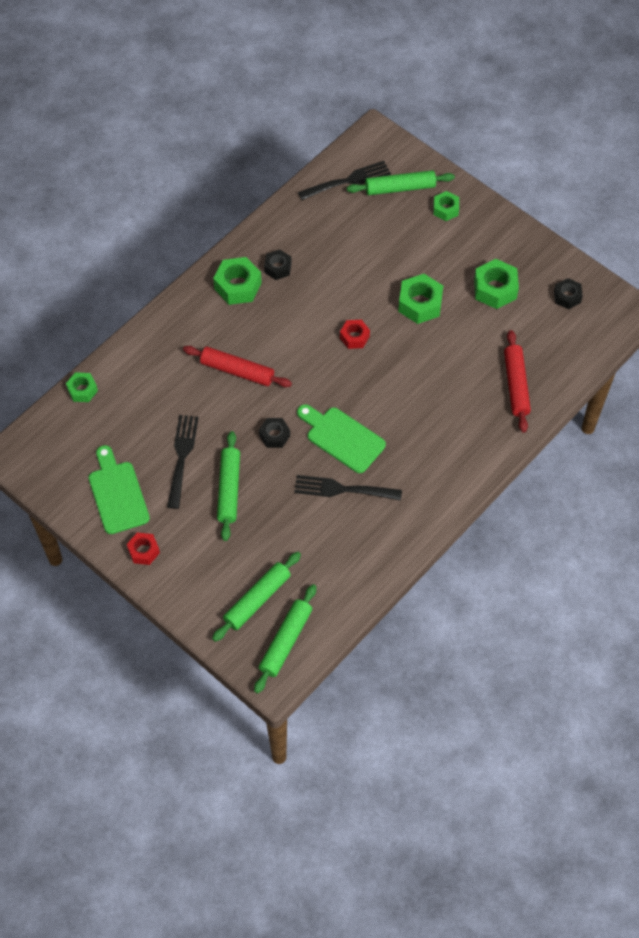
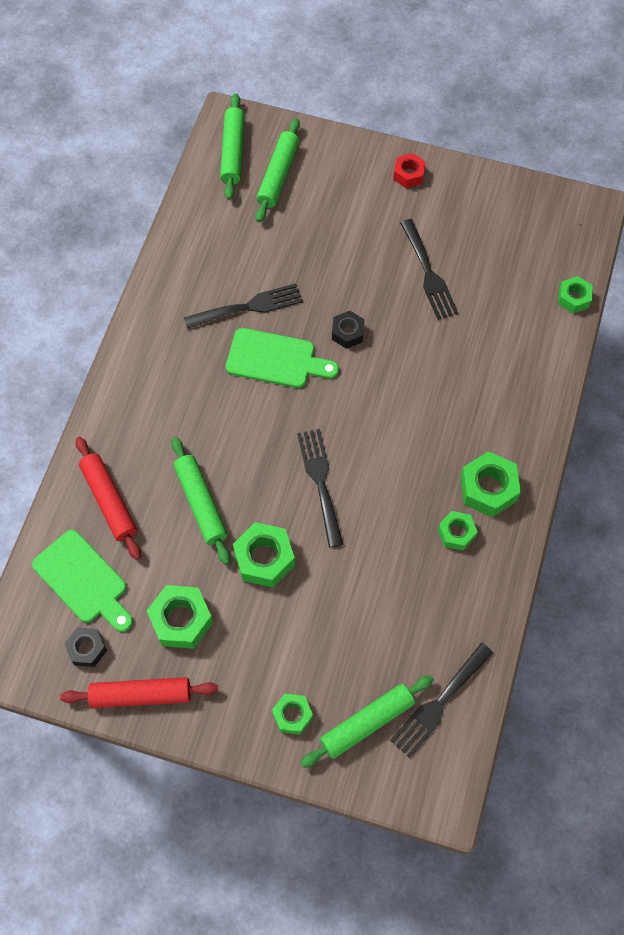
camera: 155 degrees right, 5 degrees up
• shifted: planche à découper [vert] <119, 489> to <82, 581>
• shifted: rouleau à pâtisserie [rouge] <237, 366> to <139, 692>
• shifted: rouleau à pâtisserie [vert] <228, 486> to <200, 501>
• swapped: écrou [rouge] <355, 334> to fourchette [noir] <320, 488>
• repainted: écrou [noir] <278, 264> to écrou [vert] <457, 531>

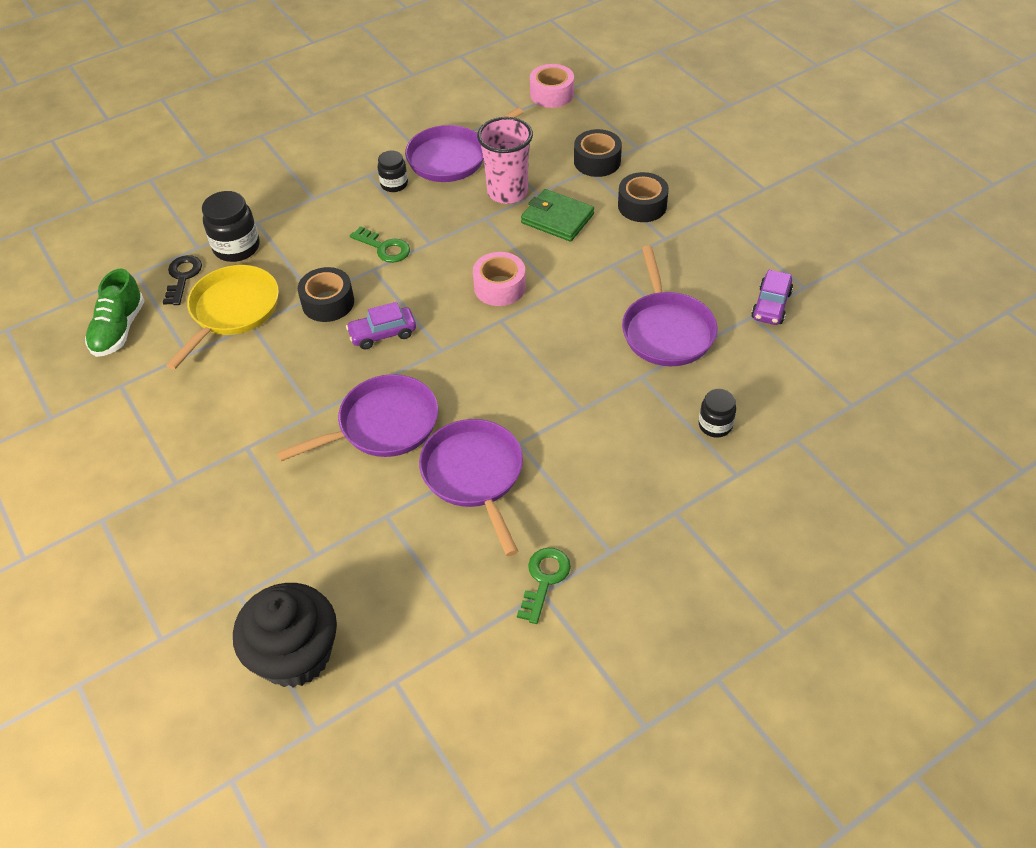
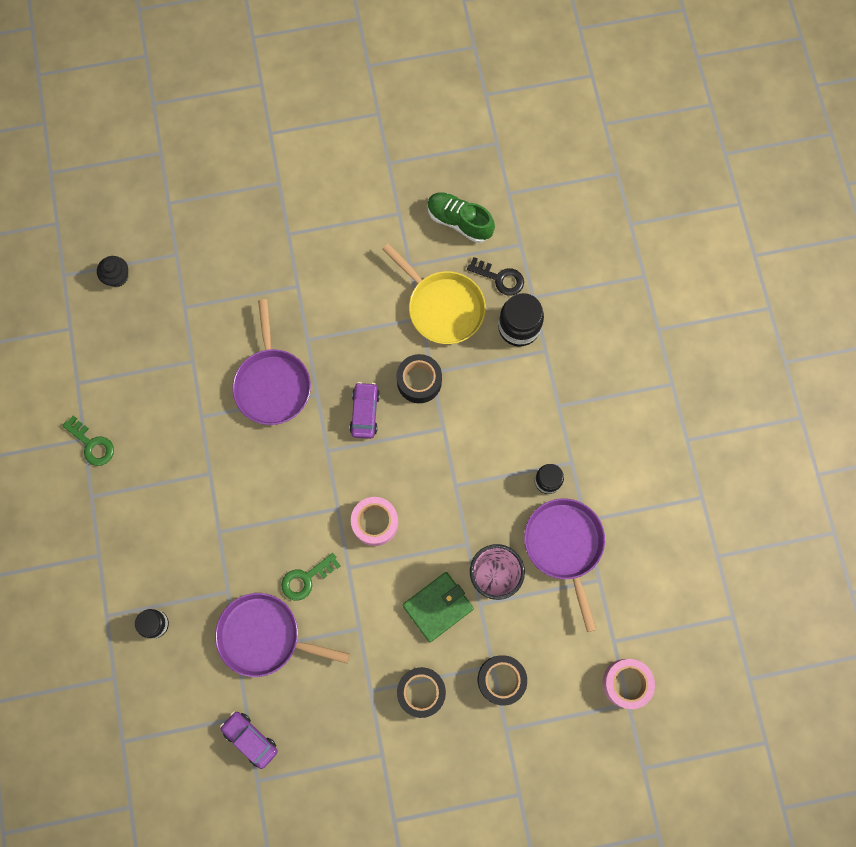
camera: 110 degrees right, 25 degrees up
• scaled: muffin [noir] <285, 635> = <112, 271> x0.48
• shifted: clé [vert] <380, 244> to <311, 577>
• gone: poêle [violet] <471, 487>

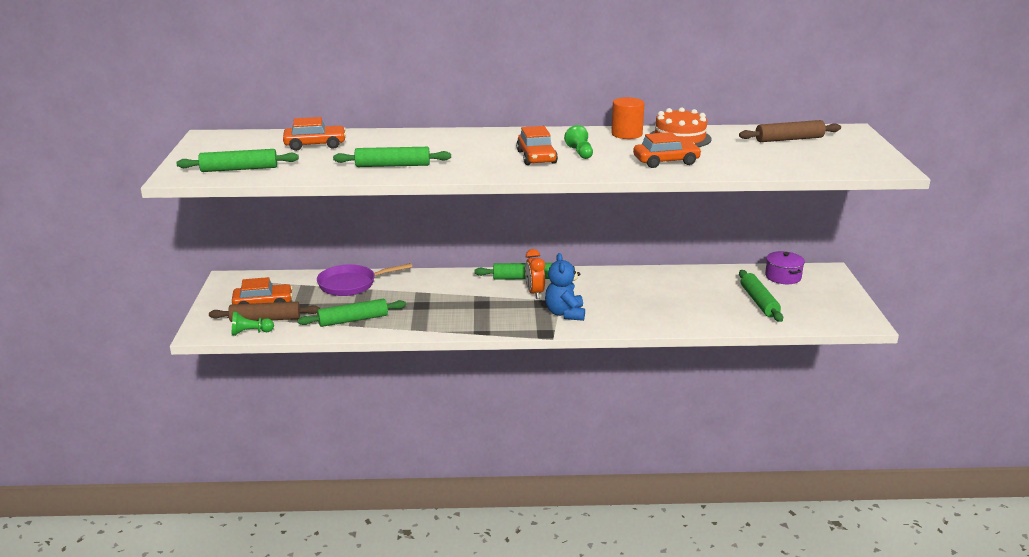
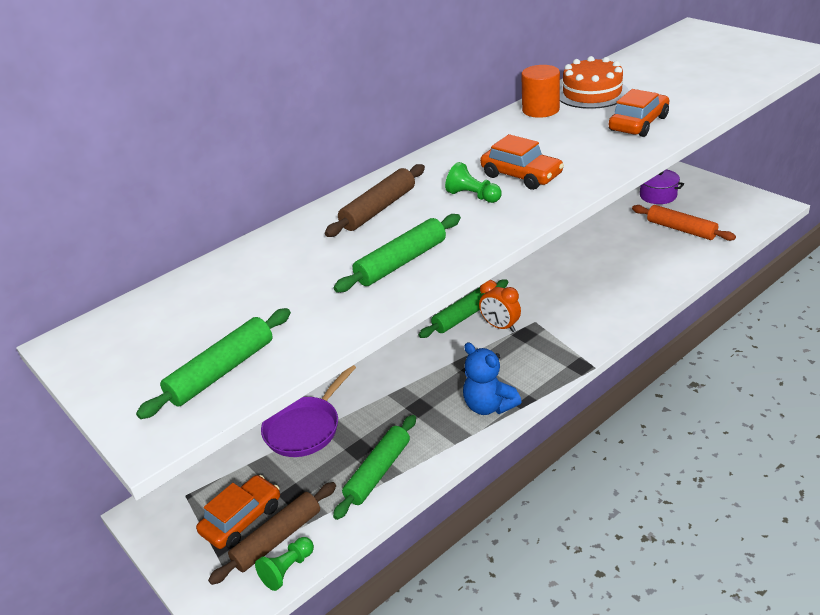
camera: 35 degrees left, 10 degrees up
• shifted: rouleau à pâtisserie [marron] <790, 131> to <375, 200>
• shifted: pion [vert] <578, 142> to <473, 182>
• shifted: ours en peluche [bleu] <565, 287> to <492, 379>
• repainted: rouleau à pâtisserie [vert] <761, 296> to rouleau à pâtisserie [orange] <684, 223>
• gone: voiture [orange] <314, 134>

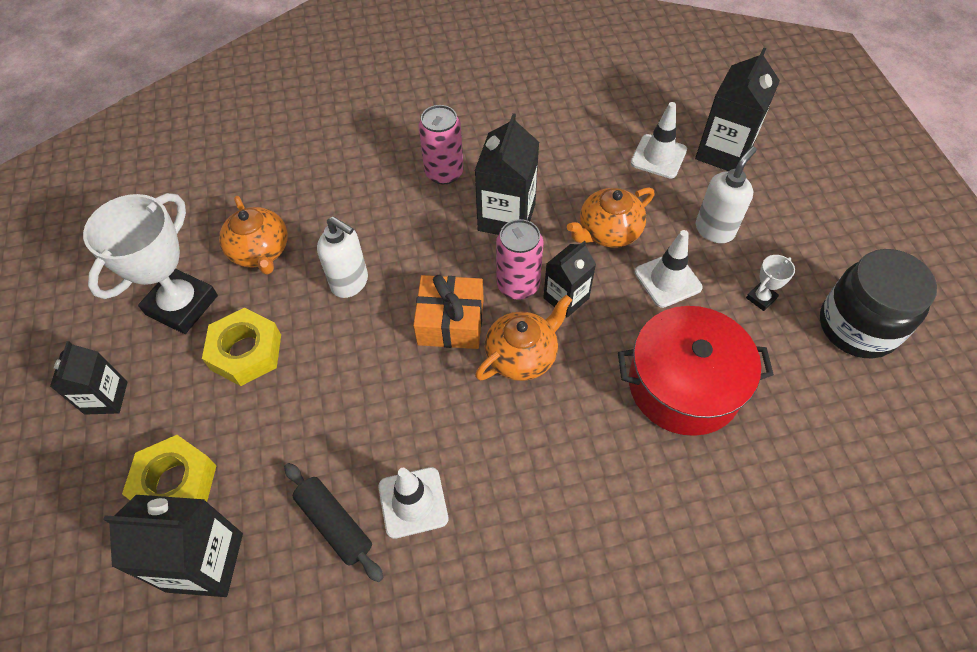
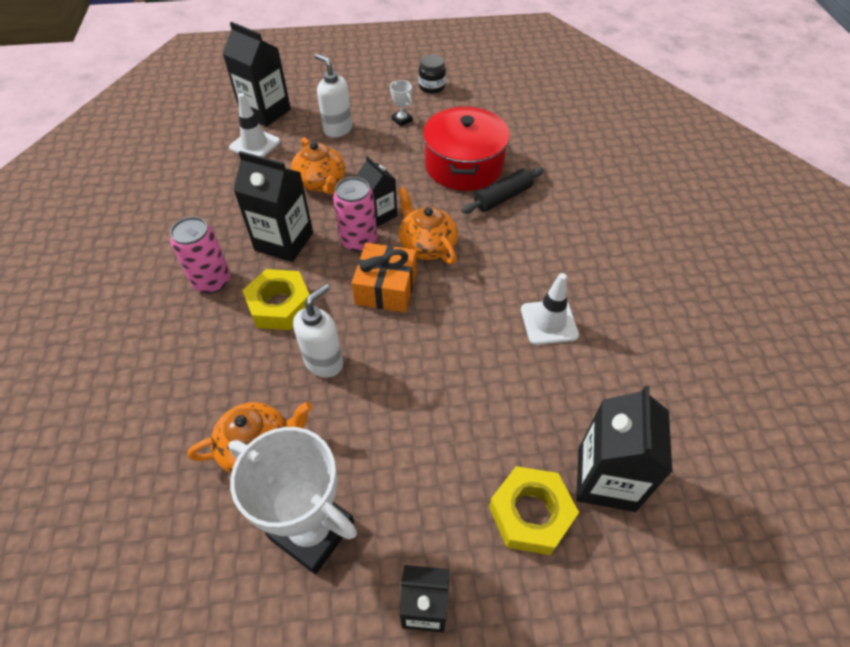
camera: 85 degrees left, 5 degrees down
• shifted: écrou [jaune] <241, 347> to <276, 299>
• scaled: bocal [noir] <878, 303> = <432, 74> x0.52
• shifted: rouleau à pâtisserie [noir] <333, 522> to <503, 190>
• gone: cône de chantier [blanc] <669, 269>

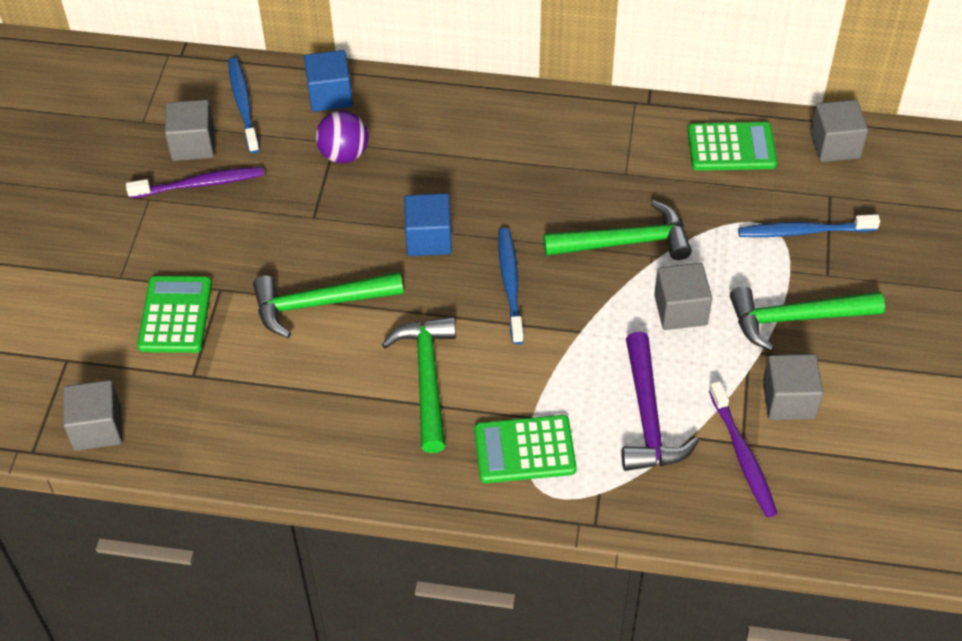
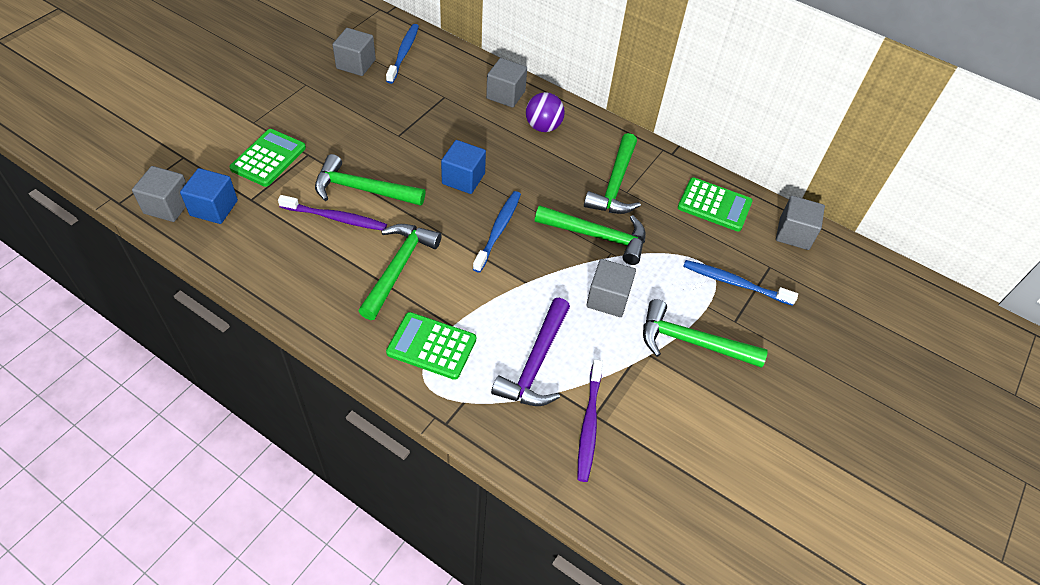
camera: 20 degrees right, 0 degrees up
• shifted: cube [bleu] <328, 81> to <209, 196>
• shifted: brosse à dents [violet] <195, 182> to <332, 212>
• shifted: cube [gris] <793, 387> to <506, 83>
• shifted: balle [violet] <342, 137> to <545, 112>
• new: marteau [vert] <612, 173>

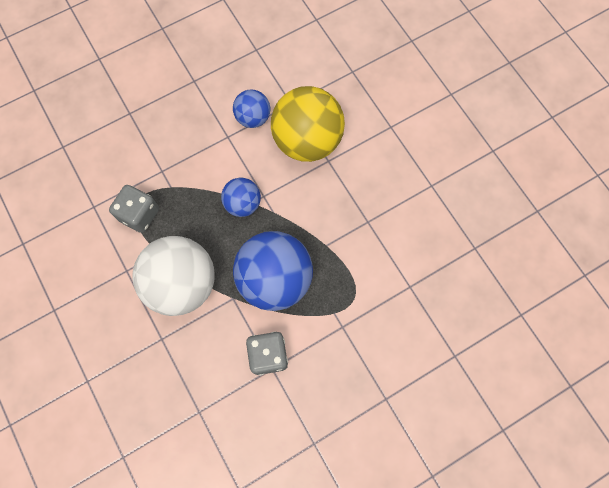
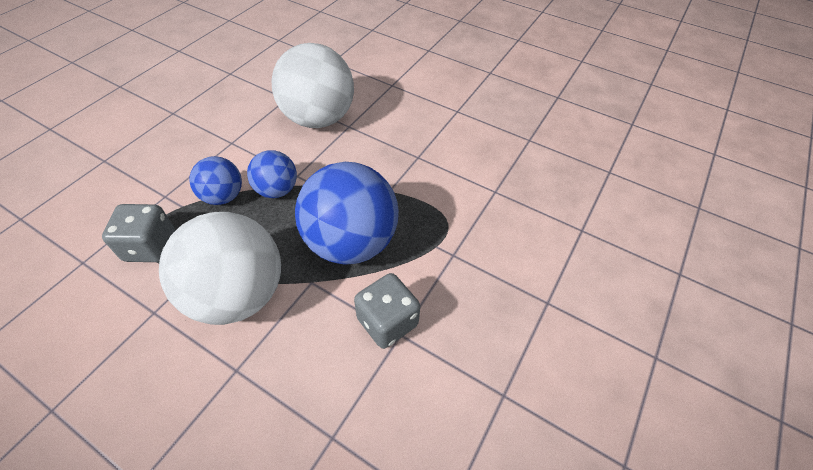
camera: 30 degrees left, 20 degrees down
• shifted: balle [bleu] <251, 108> to <215, 180>
• repainted: balle [jaune] <308, 124> to balle [blanc] <313, 85>

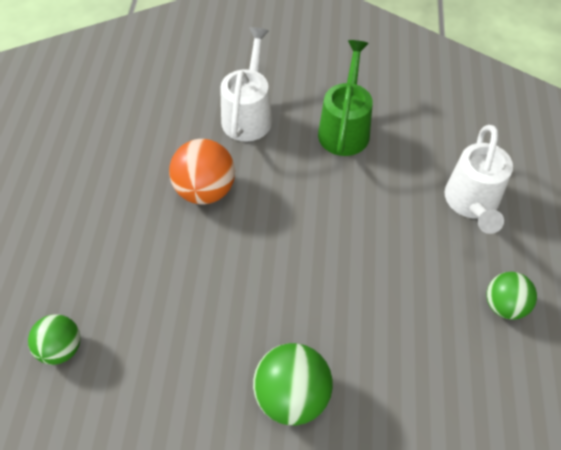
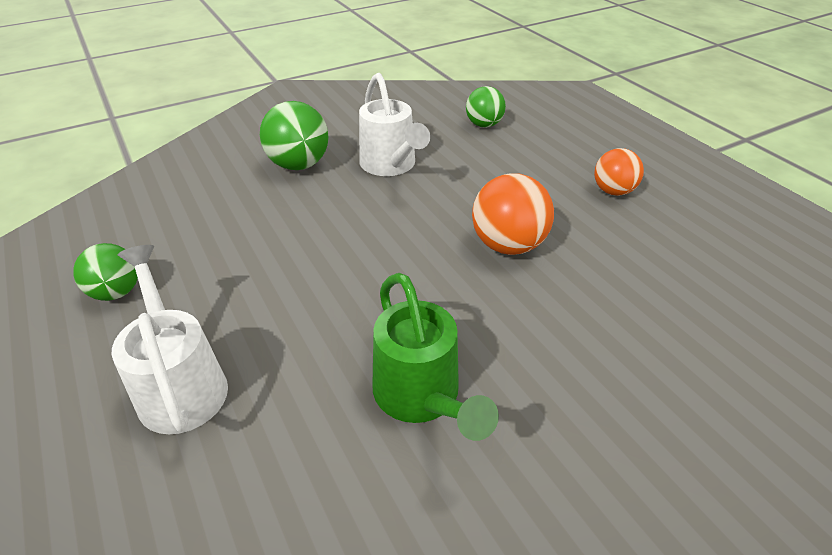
camera: 145 degrees right, 15 degrees down
• shifted: arrosoir [blanc] <246, 84> to <394, 124>
• new: balle [orange] <619, 172>

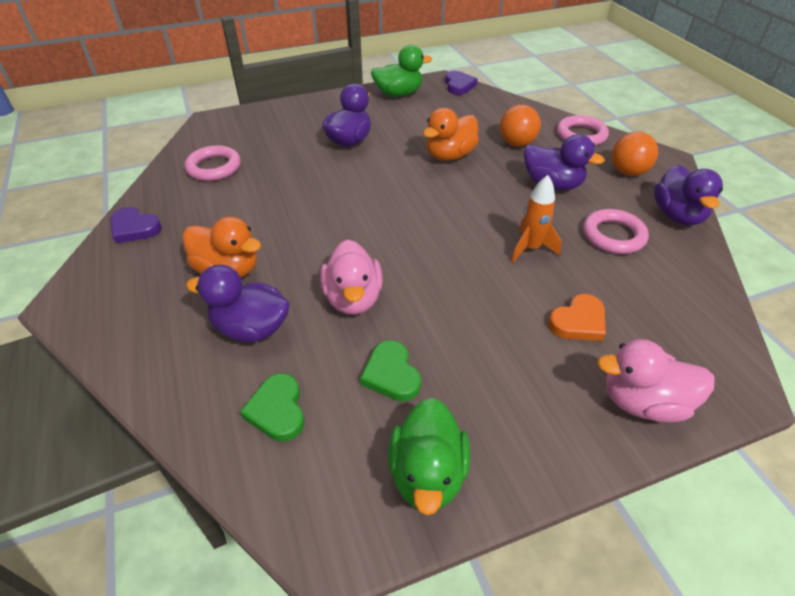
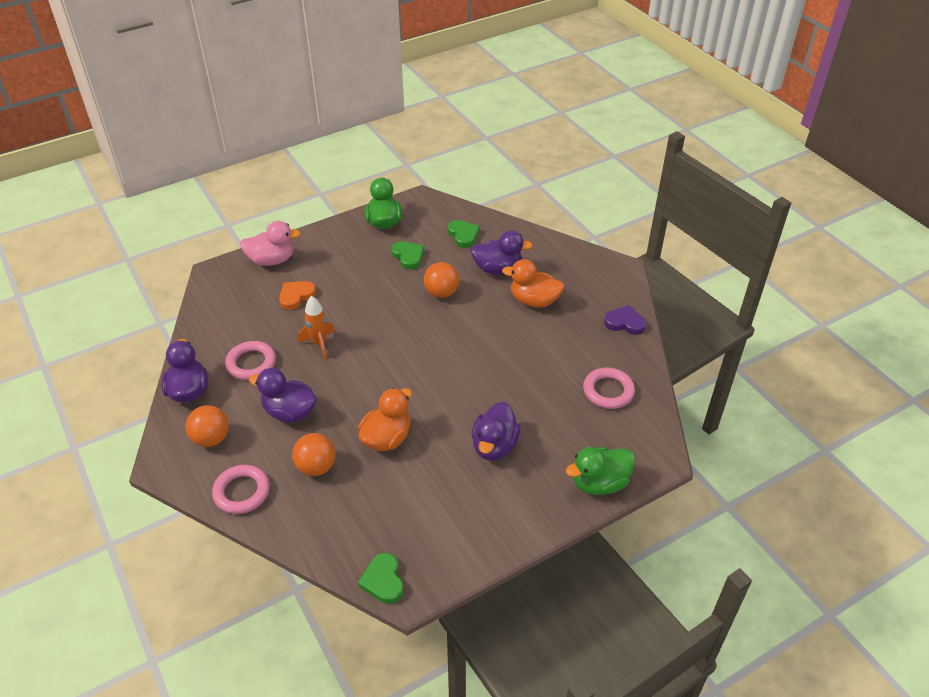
camera: 170 degrees right, 0 degrees up
• repainted: cœur [violet] <461, 83> to cœur [vert] <381, 578>
• swapped: canard [rose] <351, 277> to balle [orange] <441, 280>
• shifted: canard [vert] <401, 71> to <600, 471>

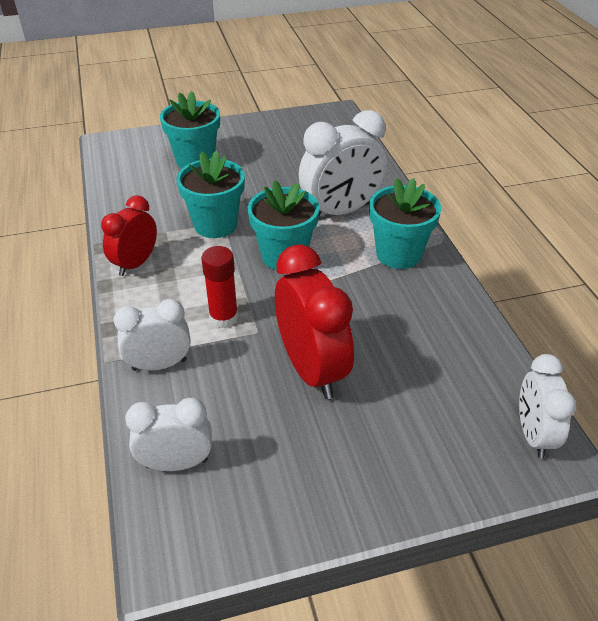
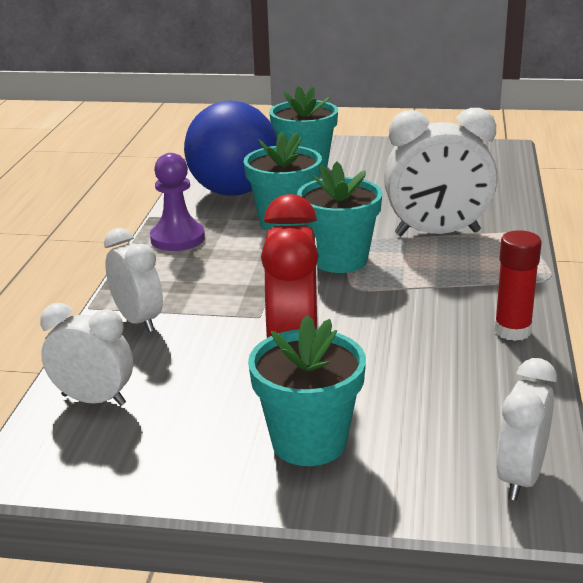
camera: 25 degrees right, 15 degrees down
• rotated: réveil [blanc] <152, 335> = <133, 280> 45 degrees clockwise
• swapped: réveil [rouge] <129, 235> to pion [violet] <177, 202>
• new: balle [bleu] <230, 148>
• shifted: pot de fleurs [turquoise] <405, 223> to <307, 390>
• shifted: bâton de colle [rouge] <219, 287> to <517, 285>

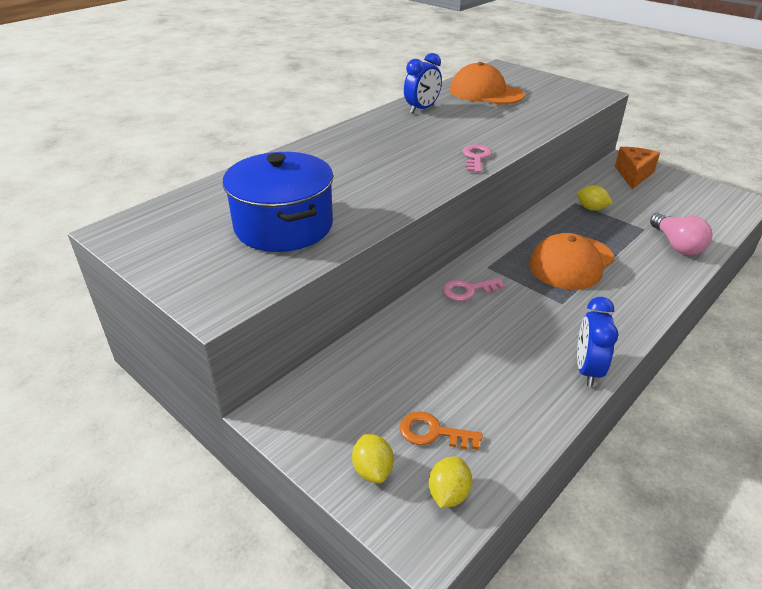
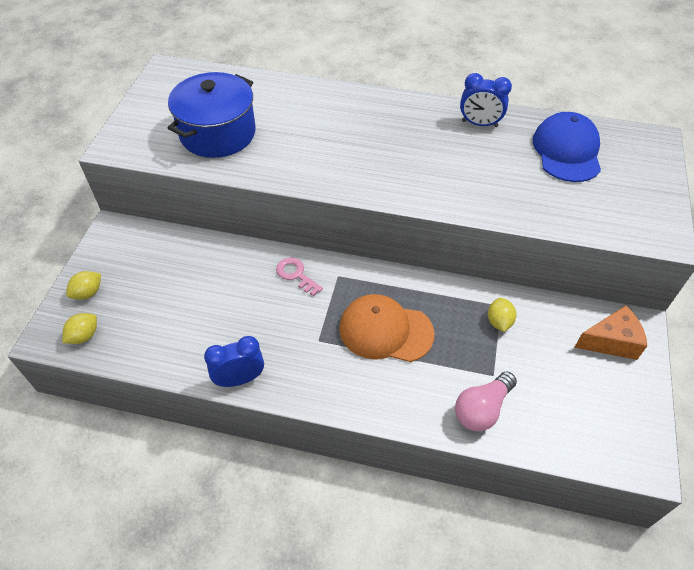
camera: 60 degrees right, 15 degrees up
• rotated: citron [jaune] <450, 482> = <79, 328> 45 degrees counterclockwise
• repainted: casquette [orange] <487, 83> to casquette [bleu] <567, 147>
• gone: clé [orange] <441, 430>
• gone: clé [rose] <477, 158>

